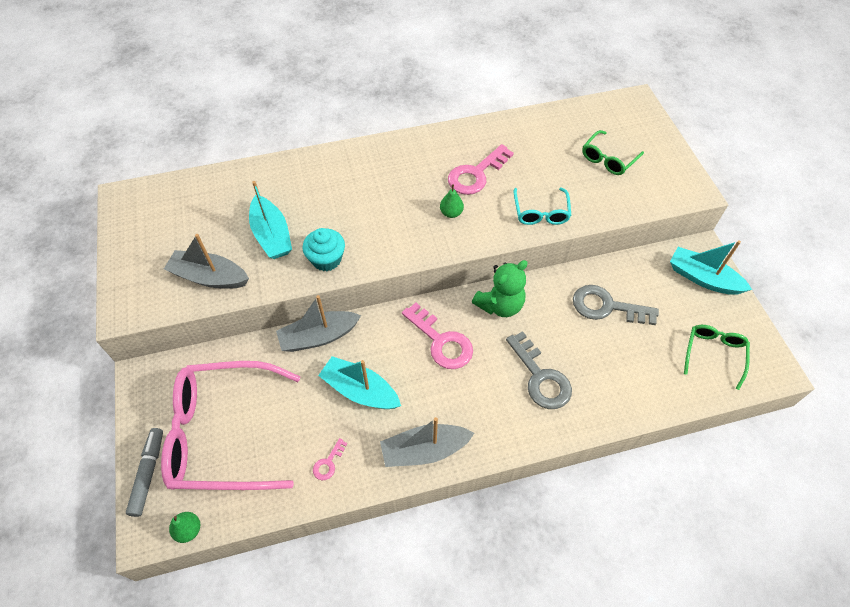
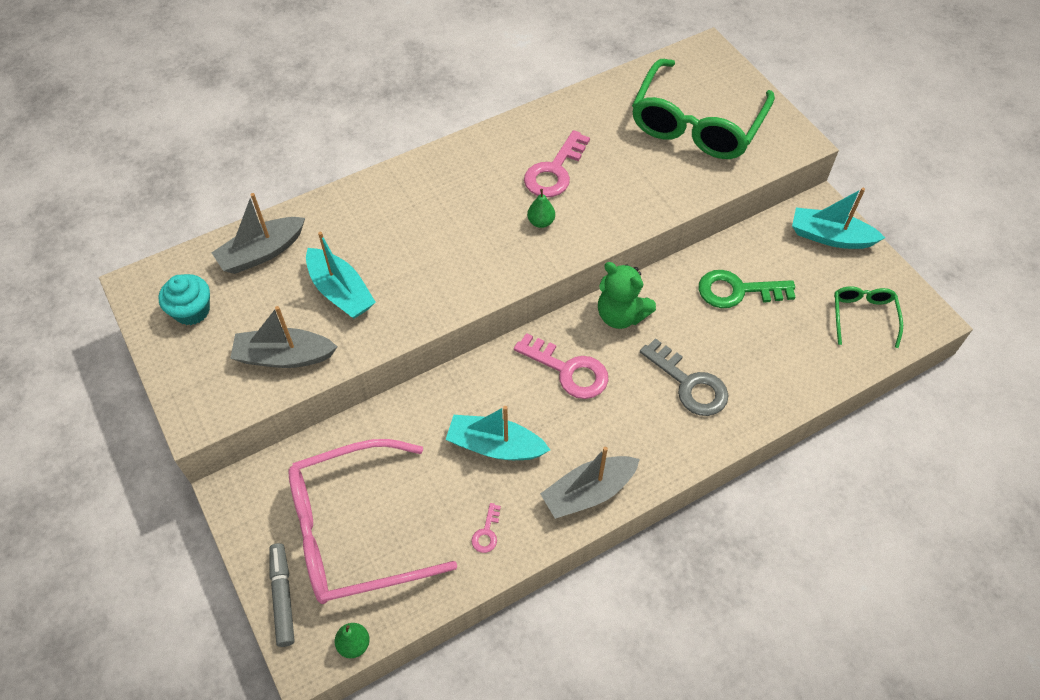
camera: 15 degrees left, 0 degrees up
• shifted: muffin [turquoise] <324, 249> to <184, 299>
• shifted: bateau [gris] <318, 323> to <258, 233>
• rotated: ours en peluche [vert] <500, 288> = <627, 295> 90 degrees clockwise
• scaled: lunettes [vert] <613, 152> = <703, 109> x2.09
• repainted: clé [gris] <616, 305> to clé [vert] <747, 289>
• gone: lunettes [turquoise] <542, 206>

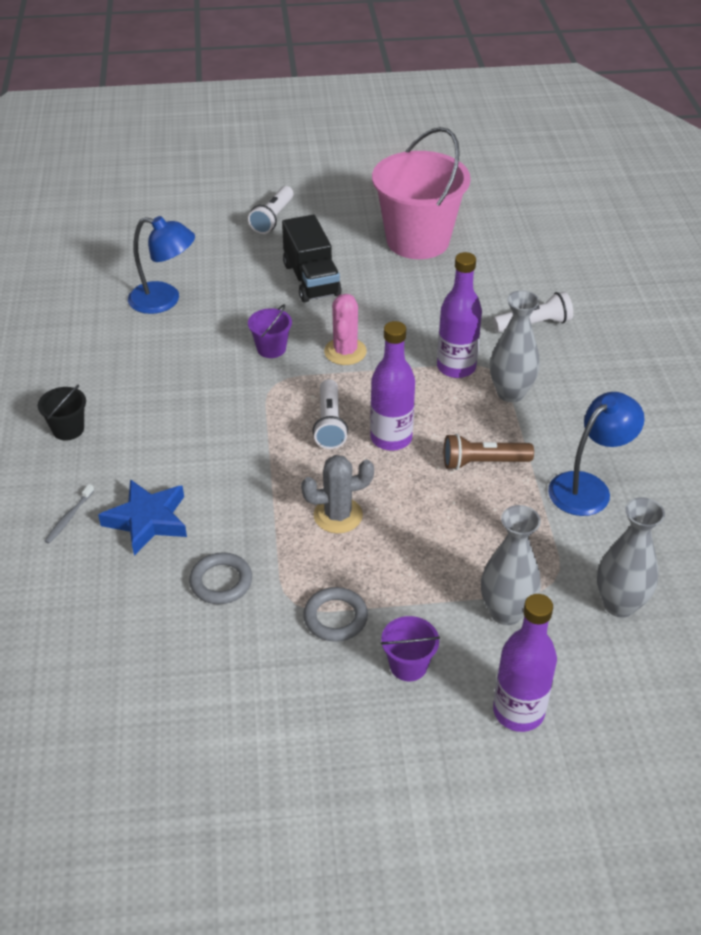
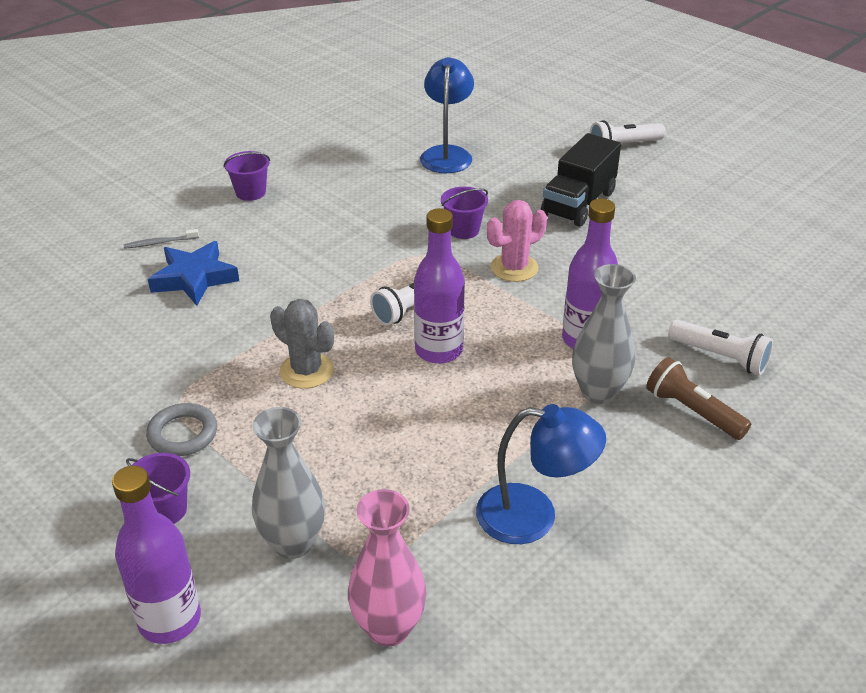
camera: 50 degrees right, 5 degrees down
• repainted: seau [noir] <62, 412> to seau [violet] <246, 176>
• repainted: vase [gris] <631, 557> to vase [rose] <387, 568>
• rotated: lampe [bleu] <161, 265> = <447, 115> 150 degrees counterclockwise
• shifted: lampe de poche [marron] <489, 452> to <698, 398>
• gone: anneau [gris] <220, 578>
• gone: seau [rose] <421, 193>

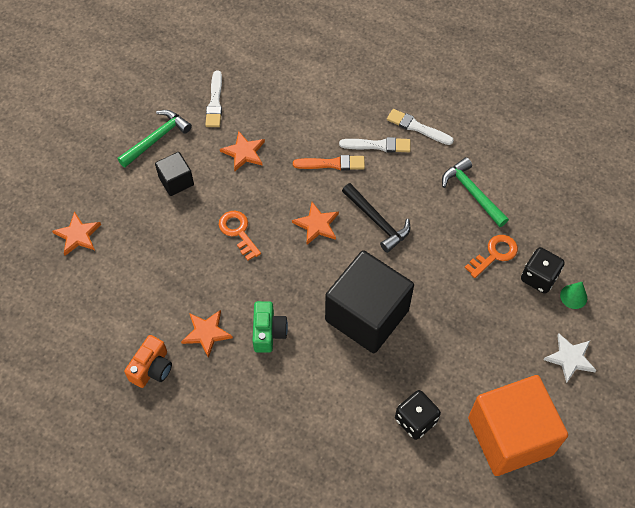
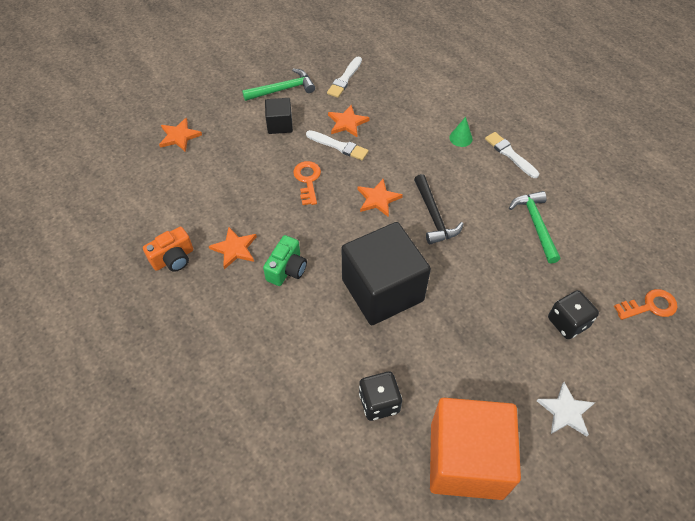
camera: 25 degrees right, 5 degrees down
• shifted: pinceau [blanc] <374, 145> to <337, 145>
• shifted: cône [vert] <573, 295> to <461, 132>
• shifted: clé [orange] <491, 256> to <646, 304>
• gone: pinceau [orange] <329, 162>

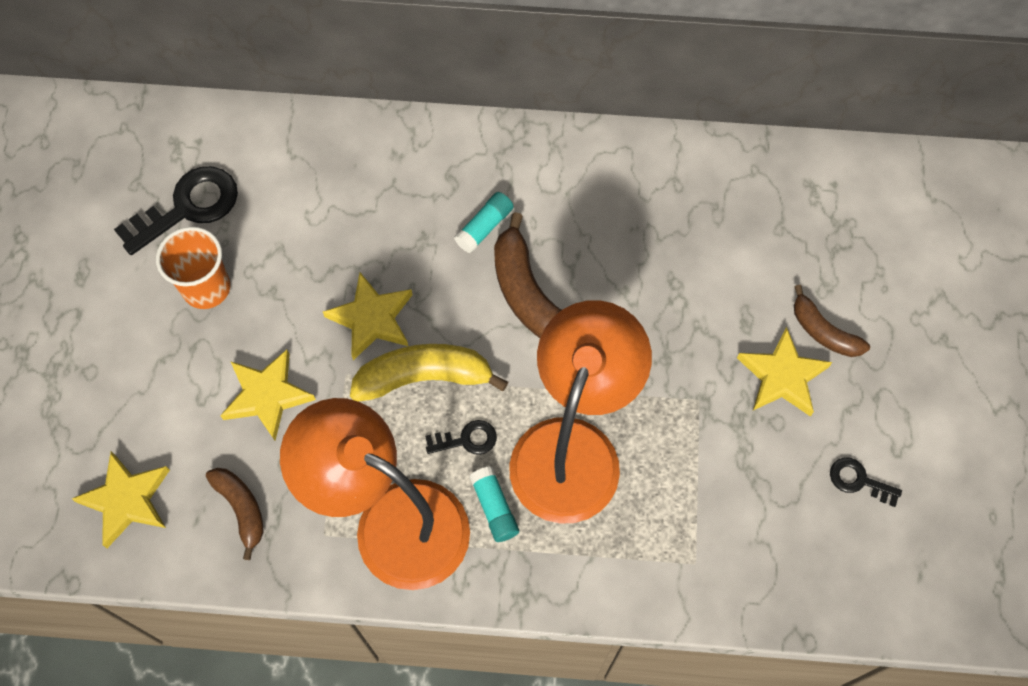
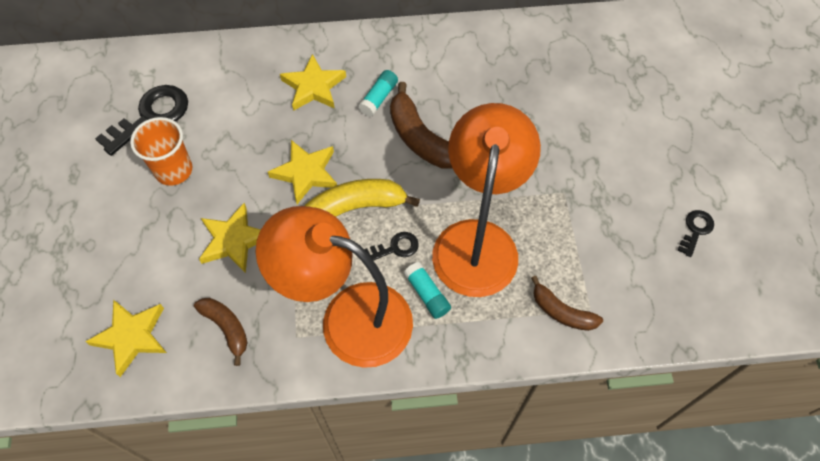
camera: 10 degrees left, 5 degrees down
• shifted: étoile [jaune] <784, 372> to <313, 82>
• shifted: banane [marron] <832, 321> to <567, 303>
• rotated: clé [noir] <866, 482> = <695, 233> 105 degrees clockwise

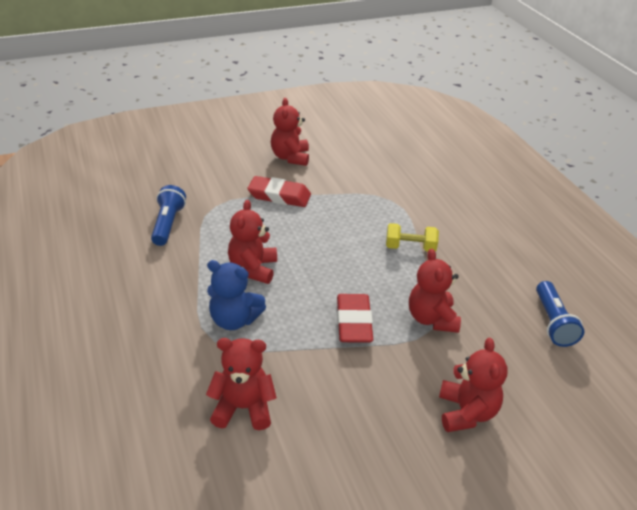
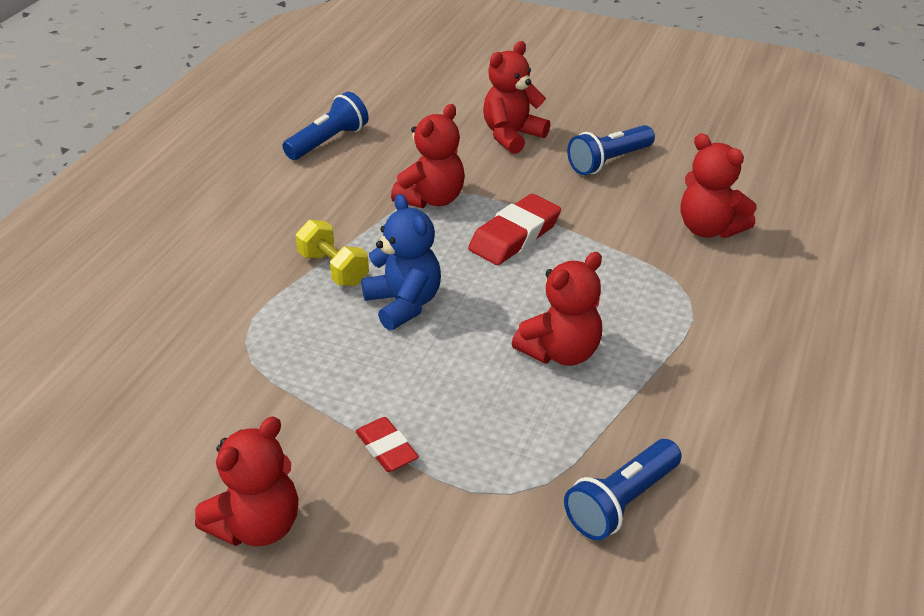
camera: 135 degrees left, 0 degrees up
• scaled: gomme [rouge] <279, 191> = <387, 444> x0.61
• shifted: ours en peluche [bleu] <236, 295> to <401, 262>
• new: lampe de poche [bleu] <611, 150>

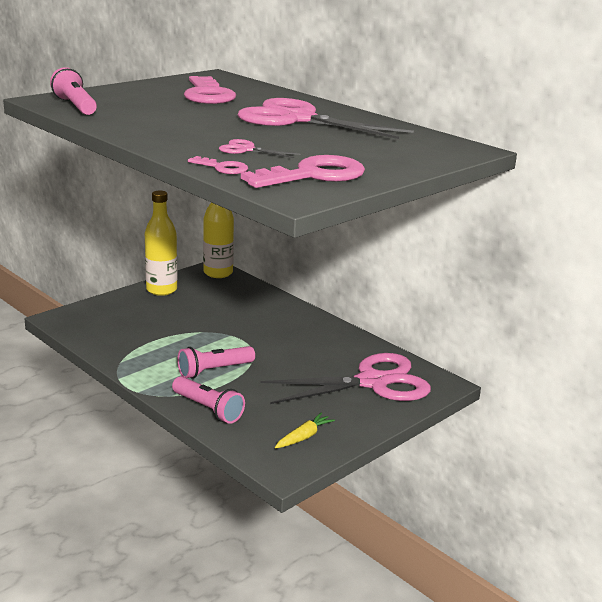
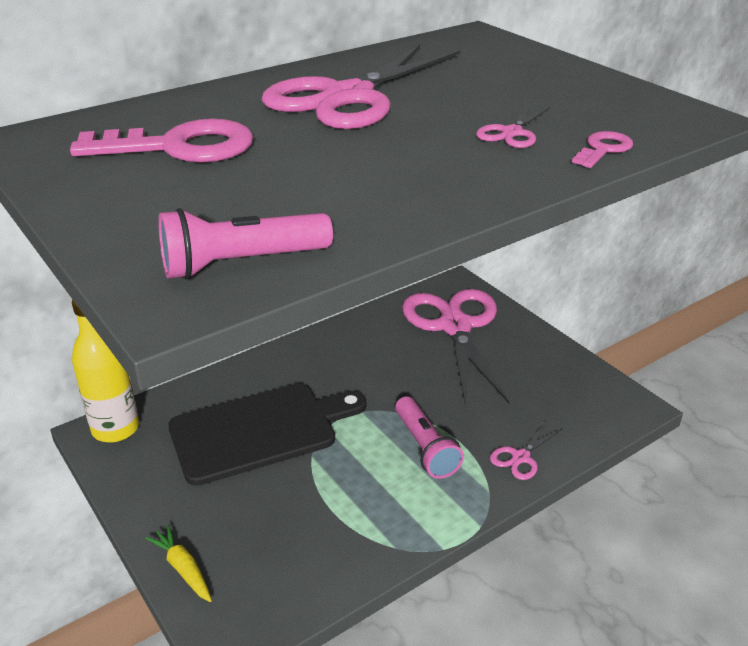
camera: 80 degrees left, 10 degrees up
• shifted: carotte [jaune] <305, 430> to <178, 563>
• new: planche à découper [noir] <267, 434>
• swapped: lampe de poche [rose] <208, 400> to ciseaux [rose] <526, 450>
• gone: bouteille [jaune] <161, 243>
• gone: clé [rose] <303, 171>

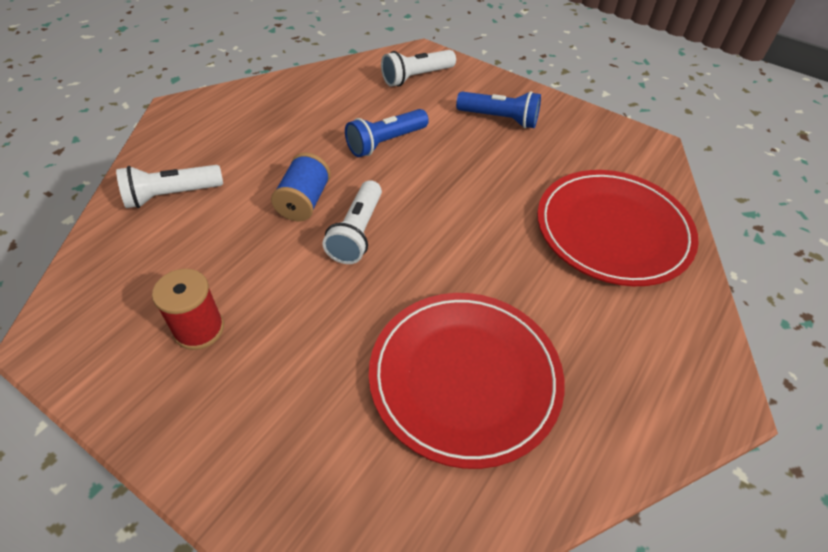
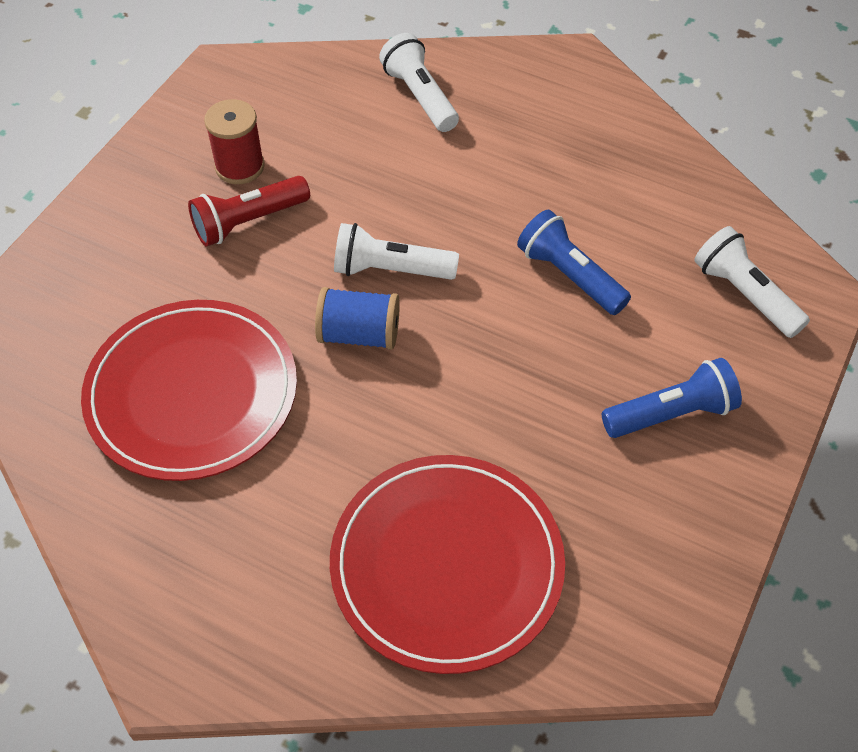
camera: 85 degrees right, 5 degrees up
• new: lampe de poche [rouge] <249, 211>
• shifted: bobine [bleu] <301, 187> to <357, 318>
• rotated: lampe de poche [bleu] <498, 109> = <672, 398> 120 degrees counterclockwise

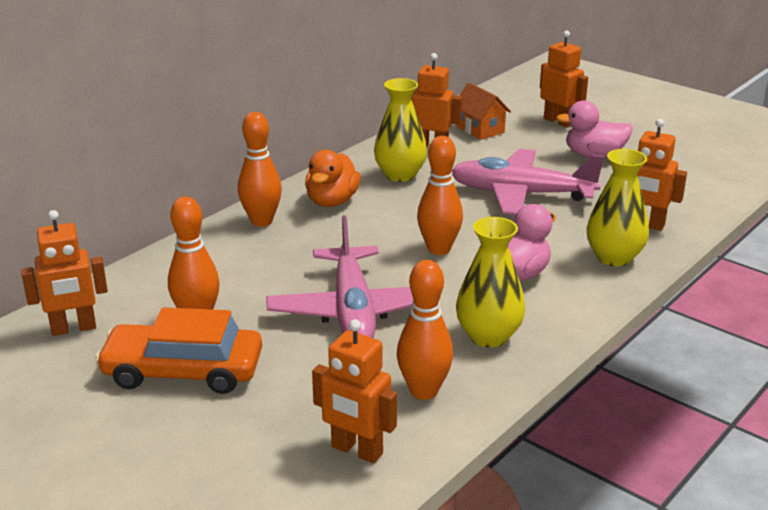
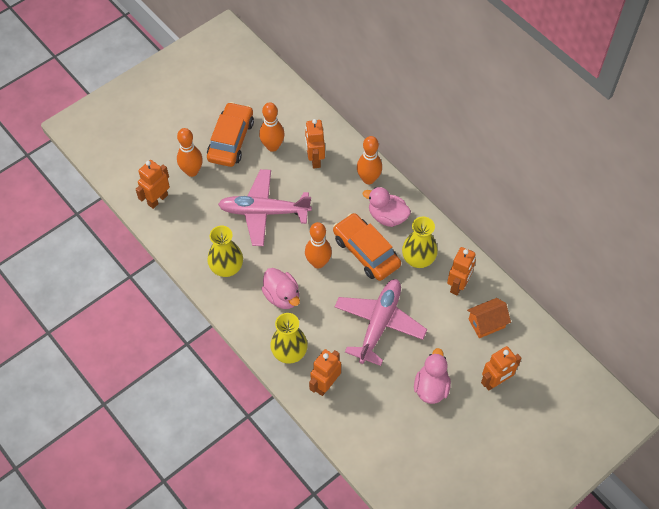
camera: 100 degrees right, 30 degrees up
• shifted: quille [orange] <425, 330> to <190, 152>
• shifted: robot [orange] <64, 273> to <315, 144>
• new: voiture [orange] <367, 247>
• repainted: canard [orange] <333, 178> to canard [rose] <387, 207>

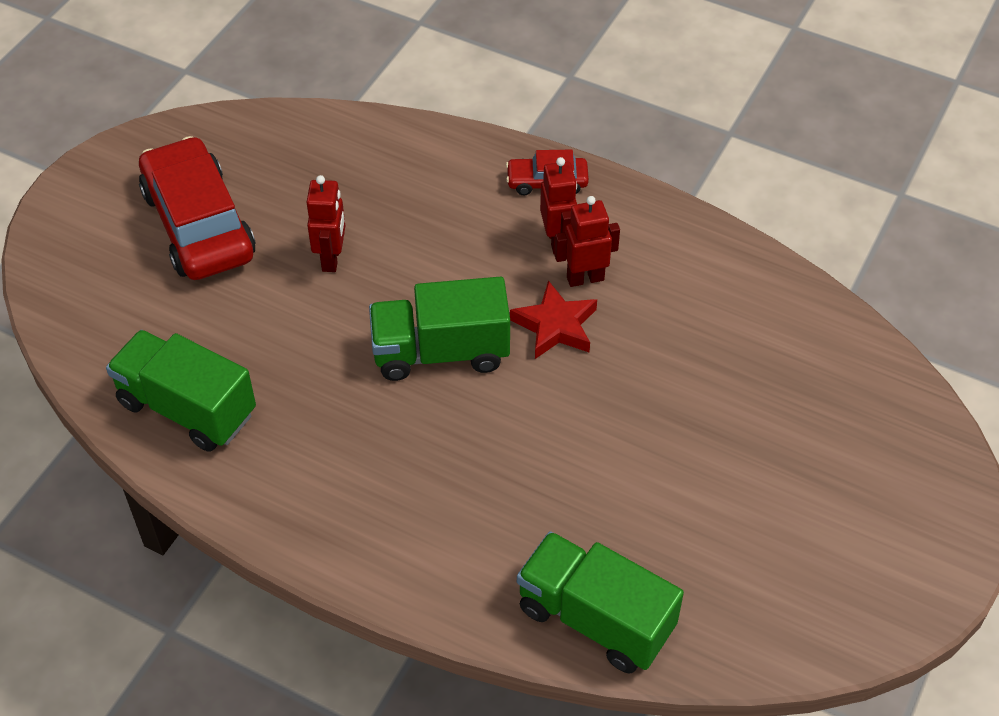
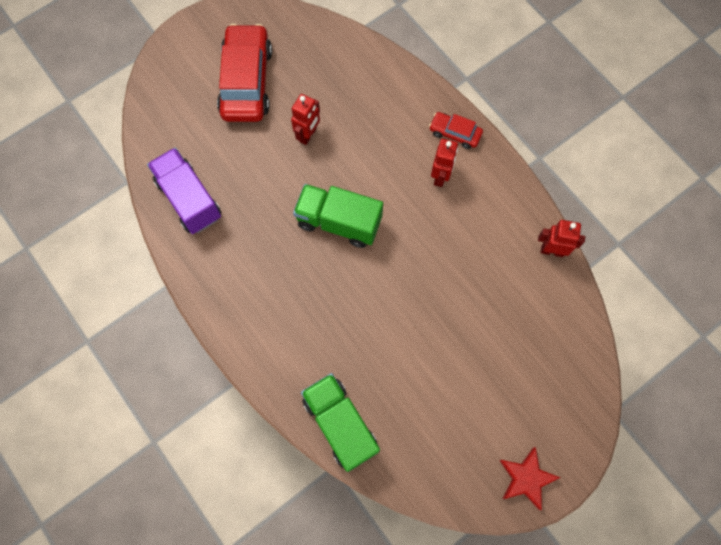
camera: 25 degrees right, 20 degrees up
• repainted: camion [vert] <181, 391> to camion [violet] <184, 191>
• shifted: étoile [rouge] <553, 319> to <529, 478>
• shifted: robot [rouge] <587, 241> to <561, 238>

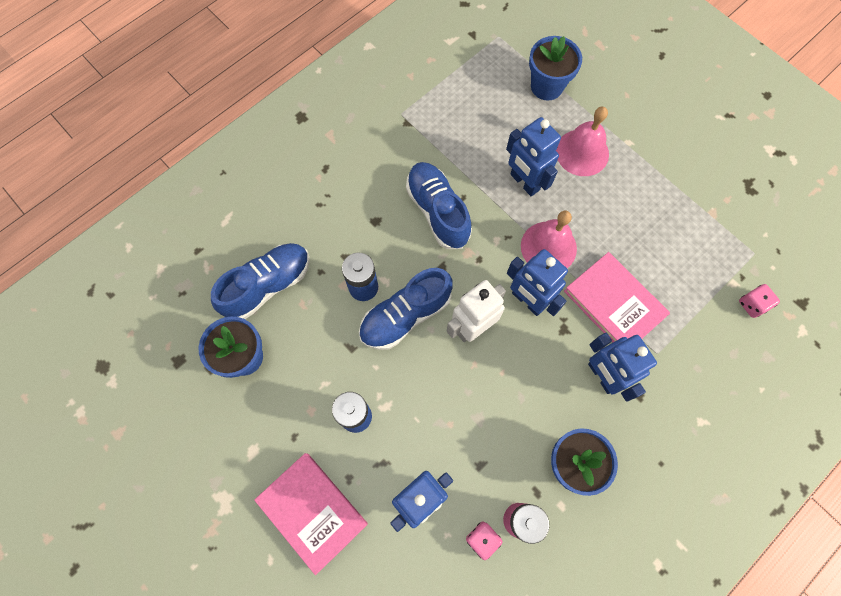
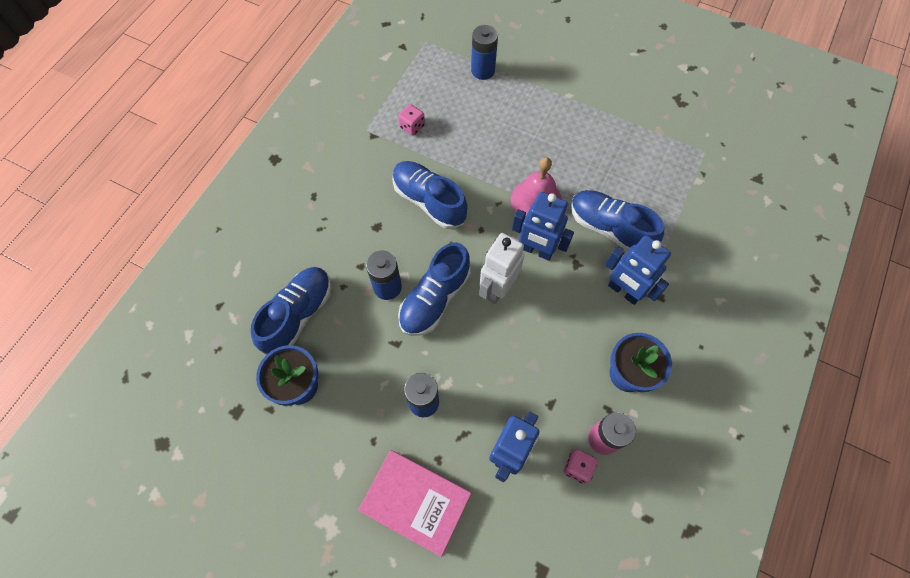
camera: 20 degrees left, 5 degrees down
• shifted: dé [rose] <759, 301> to <411, 119>
• swapped: pot de fleurs [bleu] <555, 68> to pile [bleu] <484, 52>
• swapped: livre [rose] <617, 297> to chaussure [bleu] <617, 220>
• gone: robot [bleu] <533, 156>
• gone: cloche [rose] <582, 141>

